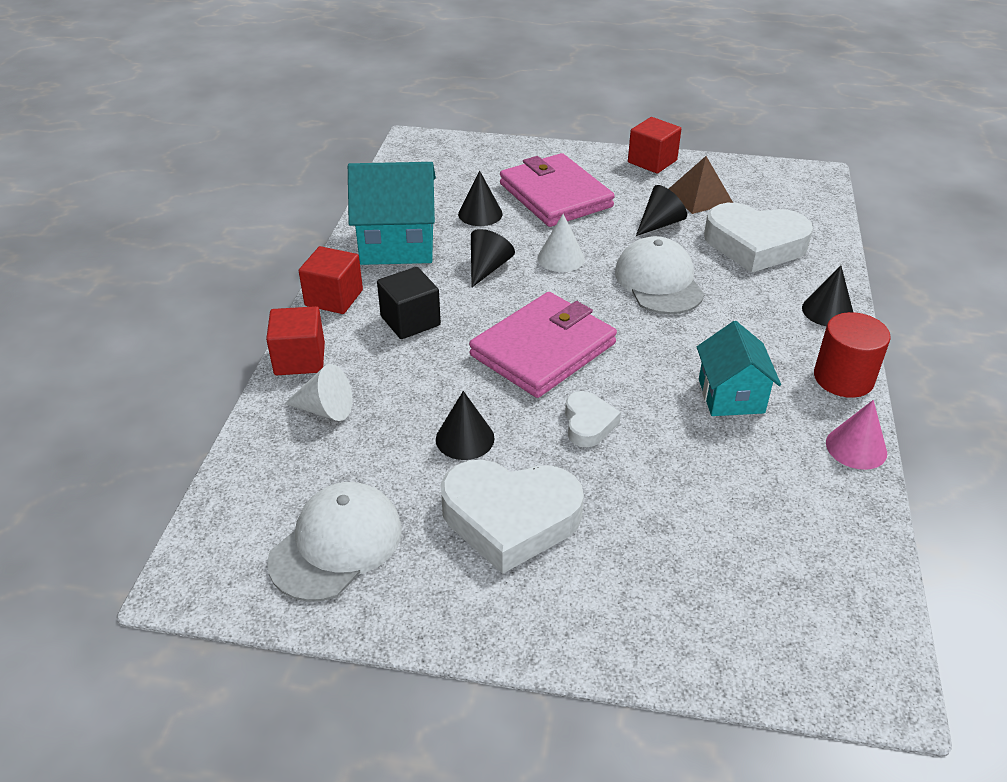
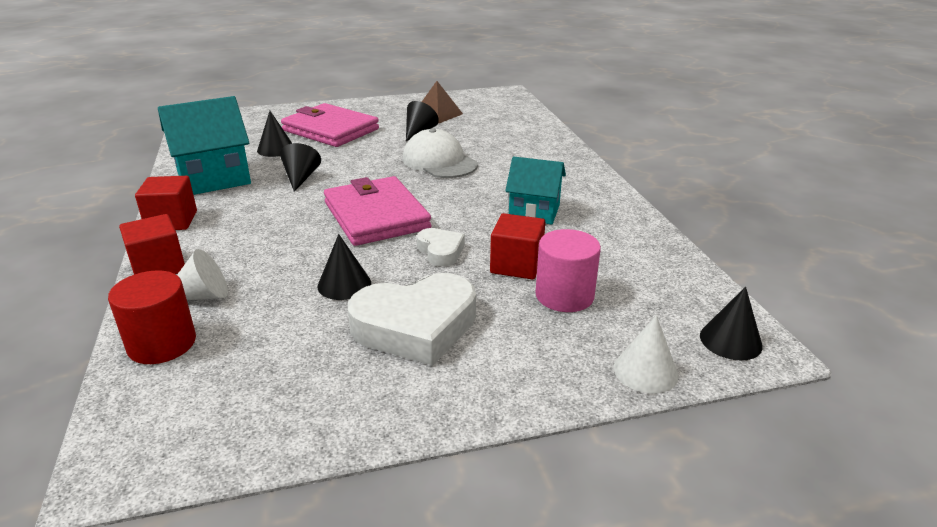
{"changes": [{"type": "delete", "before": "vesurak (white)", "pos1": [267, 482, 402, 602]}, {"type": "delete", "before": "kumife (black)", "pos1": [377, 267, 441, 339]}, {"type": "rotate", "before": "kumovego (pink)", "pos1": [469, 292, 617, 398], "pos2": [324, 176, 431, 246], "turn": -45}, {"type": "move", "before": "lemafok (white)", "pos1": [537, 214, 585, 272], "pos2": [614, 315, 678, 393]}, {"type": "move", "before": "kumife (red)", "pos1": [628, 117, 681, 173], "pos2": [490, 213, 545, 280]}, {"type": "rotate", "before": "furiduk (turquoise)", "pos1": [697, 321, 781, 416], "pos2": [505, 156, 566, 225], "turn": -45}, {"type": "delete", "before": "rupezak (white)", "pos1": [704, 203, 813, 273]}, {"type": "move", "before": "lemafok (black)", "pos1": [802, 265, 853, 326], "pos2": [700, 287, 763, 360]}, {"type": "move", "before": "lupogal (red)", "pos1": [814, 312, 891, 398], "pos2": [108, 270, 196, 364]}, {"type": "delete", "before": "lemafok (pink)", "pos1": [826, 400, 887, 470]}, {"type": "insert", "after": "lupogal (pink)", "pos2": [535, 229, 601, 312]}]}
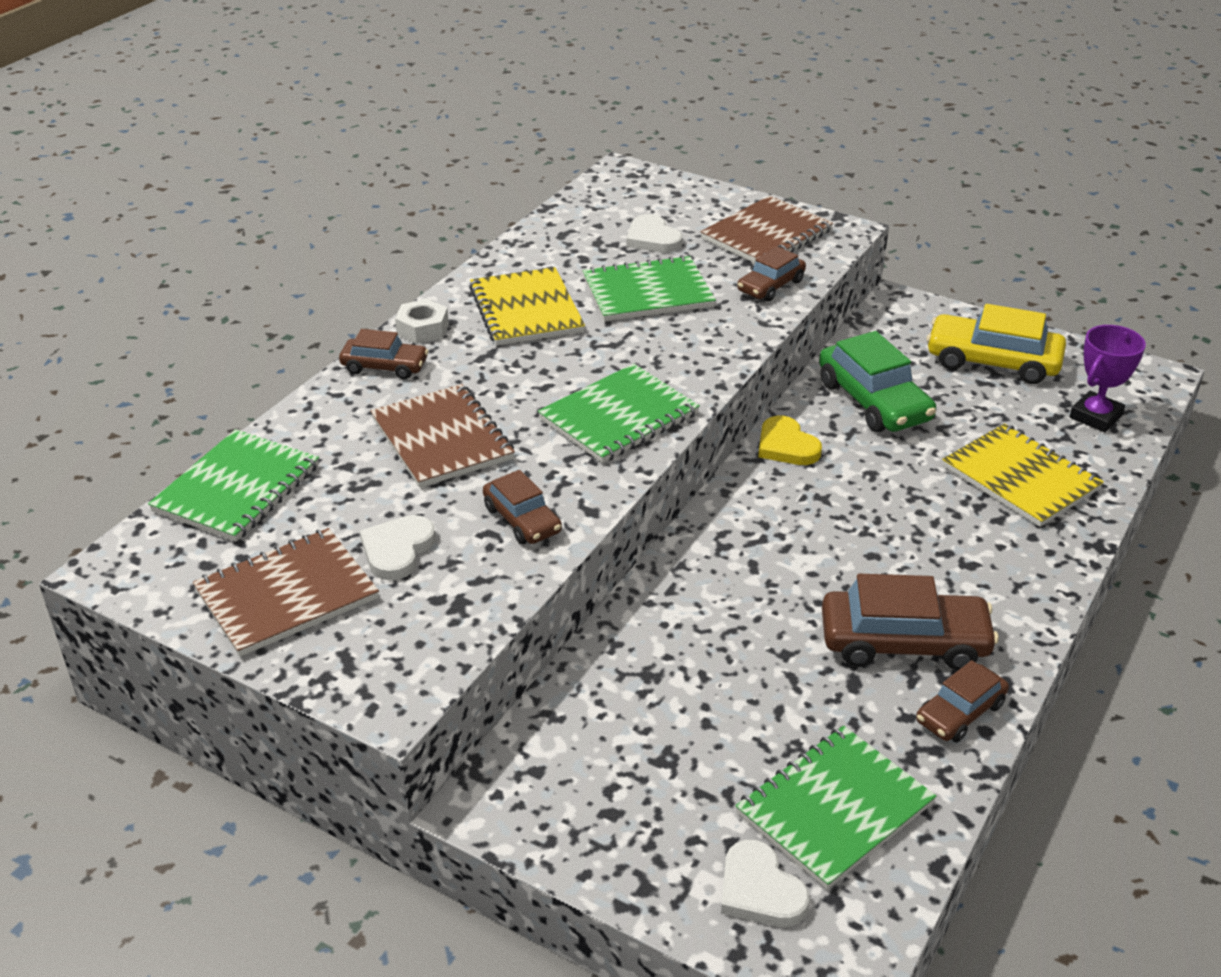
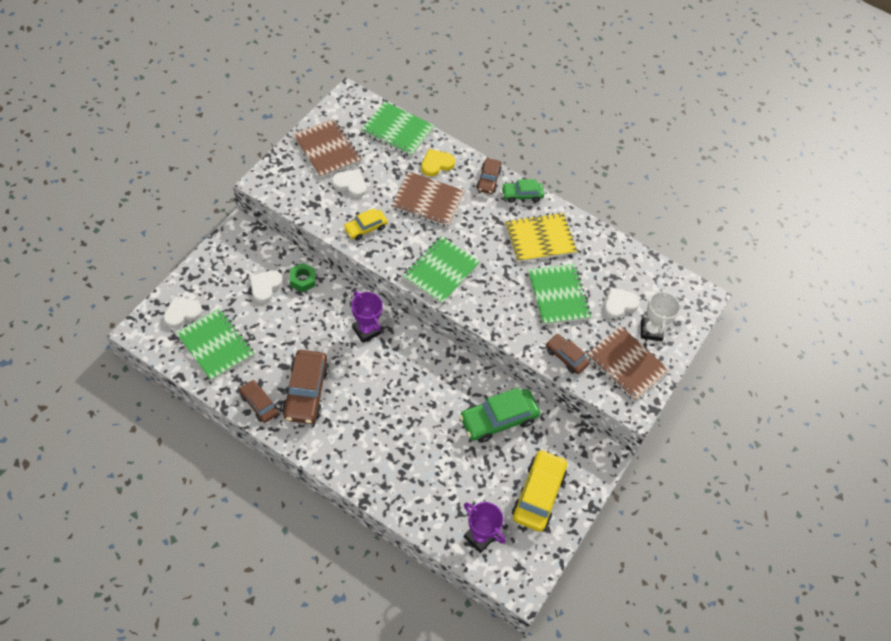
{"changes": [{"type": "rotate", "before": "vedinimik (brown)", "pos1": [370, 384, 515, 488], "pos2": [391, 171, 465, 227], "turn": 45}, {"type": "replace", "before": "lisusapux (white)", "after": "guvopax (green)", "pos1": [395, 299, 449, 344], "pos2": [502, 179, 544, 203]}, {"type": "recolor", "before": "guvopax (brown)", "after": "guvopax (yellow)", "pos1": [483, 470, 562, 544], "pos2": [343, 208, 388, 240]}, {"type": "rotate", "before": "vedinimik (green)", "pos1": [538, 364, 700, 463], "pos2": [403, 236, 480, 305], "turn": 75}, {"type": "move", "before": "rupezak (yellow)", "pos1": [758, 416, 822, 465], "pos2": [421, 149, 455, 176]}, {"type": "delete", "before": "vedinimik (yellow)", "pos1": [942, 424, 1104, 527]}, {"type": "insert", "after": "rupezak (white)", "pos2": [250, 270, 283, 303]}, {"type": "insert", "after": "lisusapux (green)", "pos2": [290, 263, 316, 292]}, {"type": "insert", "after": "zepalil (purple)", "pos2": [351, 291, 383, 343]}, {"type": "insert", "after": "zepalil (white)", "pos2": [641, 288, 680, 341]}]}
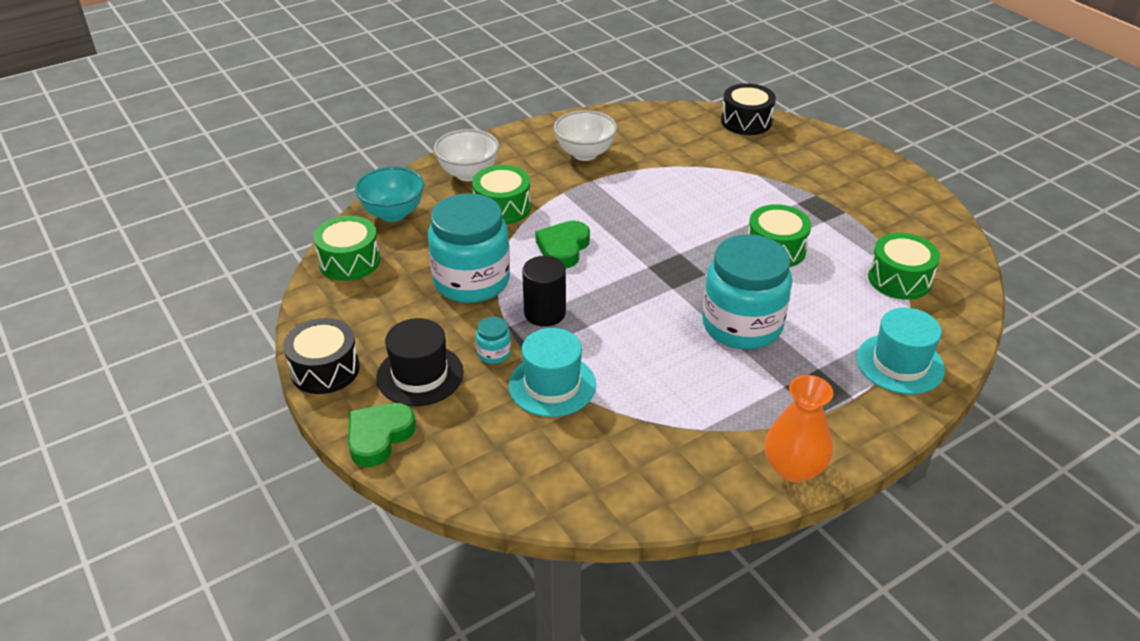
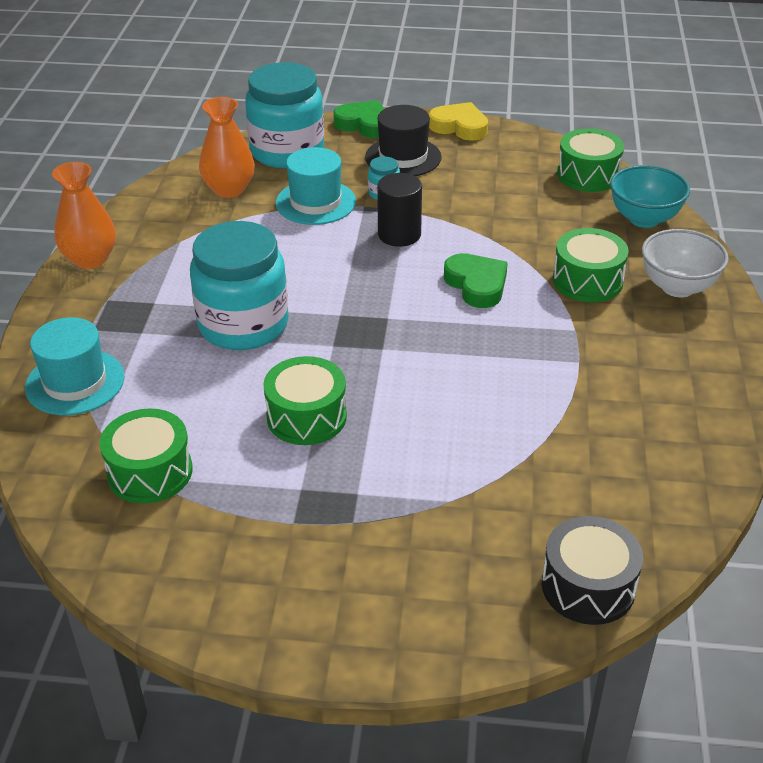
{"changes": [{"type": "replace", "before": "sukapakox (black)", "after": "rupezak (yellow)", "pos1": [283, 318, 360, 394], "pos2": [429, 102, 488, 141]}, {"type": "rotate", "before": "rupezak (green)", "pos1": [348, 403, 416, 467], "pos2": [333, 100, 385, 138], "turn": -45}, {"type": "move", "before": "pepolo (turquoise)", "pos1": [428, 193, 510, 303], "pos2": [245, 62, 324, 168]}, {"type": "delete", "before": "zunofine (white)", "pos1": [554, 110, 617, 161]}, {"type": "insert", "after": "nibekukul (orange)", "pos2": [199, 97, 255, 198]}]}
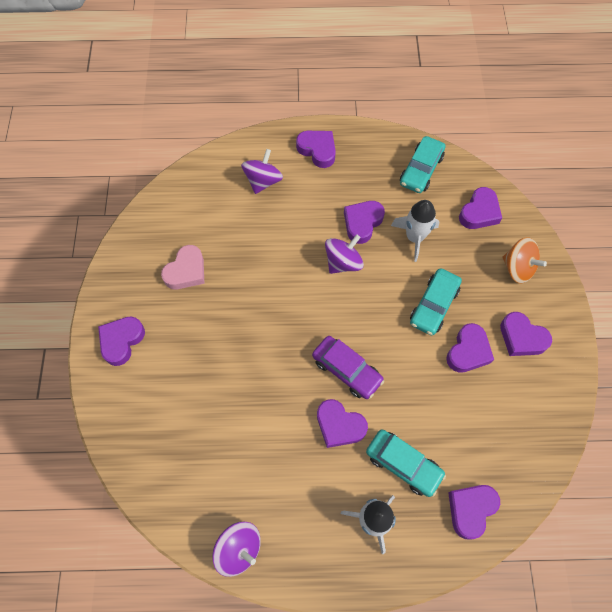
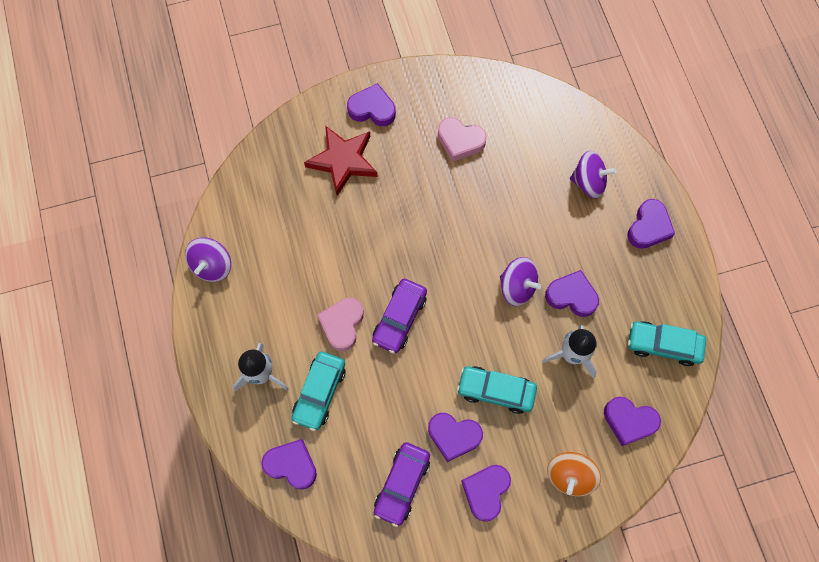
{"changes": [{"type": "recolor", "before": "rupezak (purple)", "after": "rupezak (pink)", "pos1": [317, 399, 368, 448], "pos2": [317, 298, 364, 351]}, {"type": "insert", "after": "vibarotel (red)", "pos2": [304, 126, 378, 196]}, {"type": "insert", "after": "guvopax (purple)", "pos2": [374, 442, 430, 527]}]}
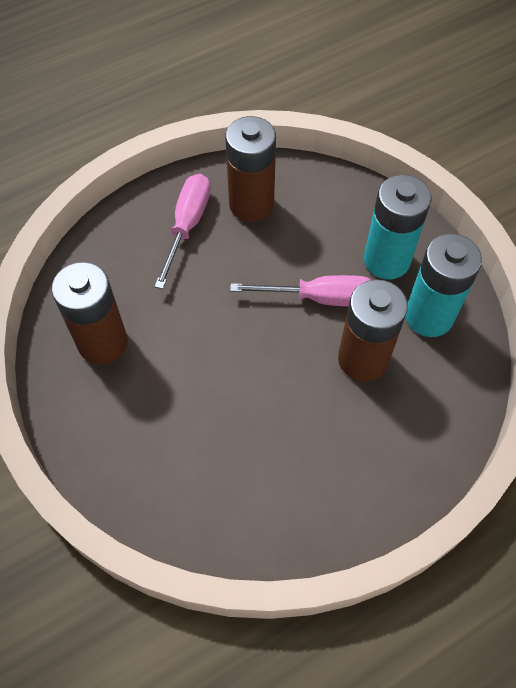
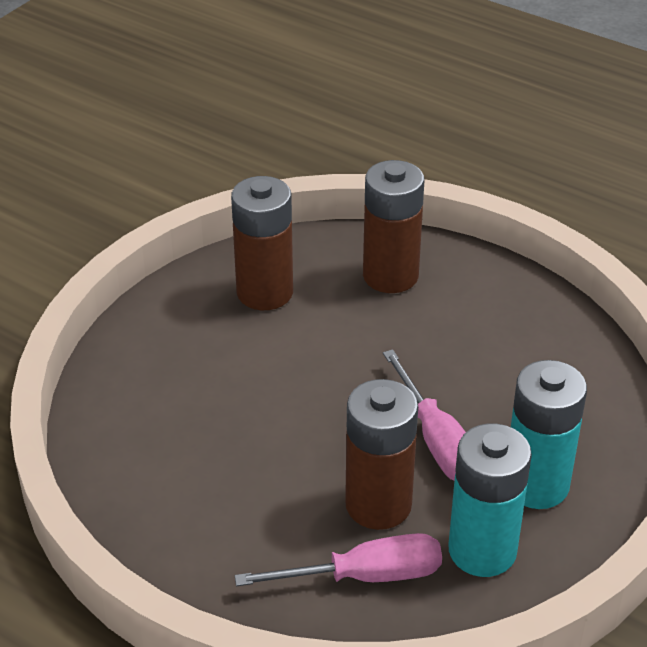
{"changes": [{"type": "move", "before": "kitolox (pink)", "pos1": [154, 174, 211, 289], "pos2": [235, 533, 442, 586]}, {"type": "move", "before": "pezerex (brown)", "pos1": [225, 116, 276, 222], "pos2": [363, 160, 424, 293]}]}
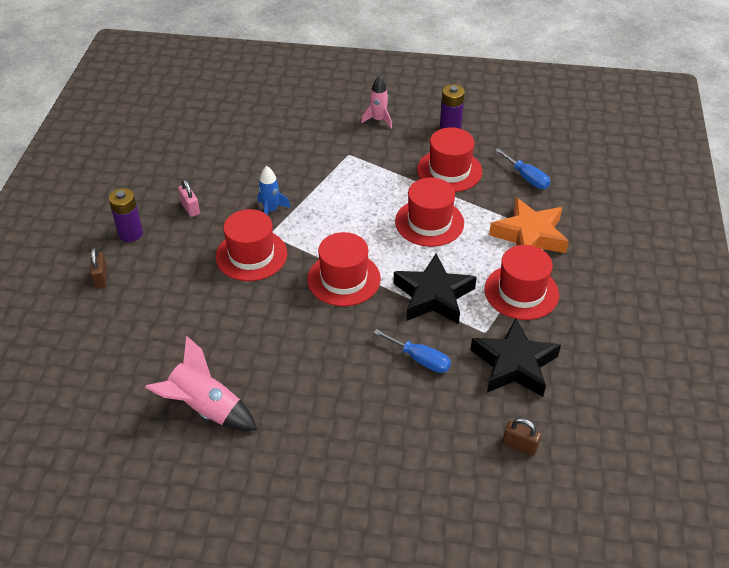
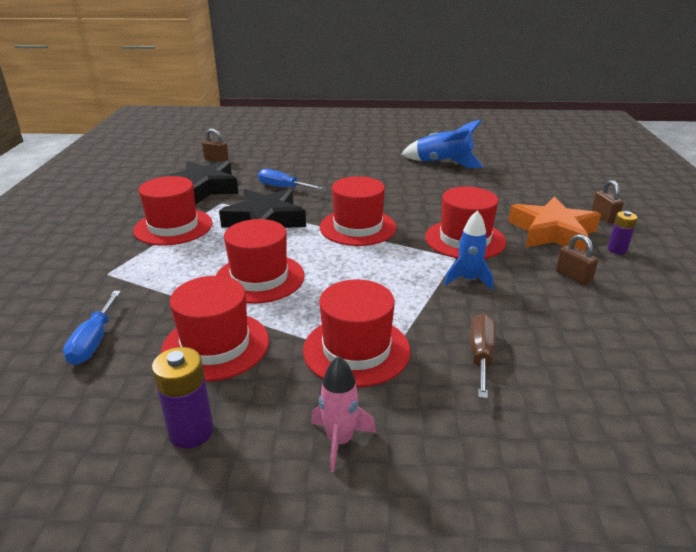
{"changes": [{"type": "resize", "before": "pezerex (purple)", "pos1": [109, 188, 143, 242], "pos2": [608, 211, 638, 255], "scale": 0.65}, {"type": "recolor", "before": "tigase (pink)", "after": "tigase (blue)", "pos1": [145, 336, 257, 431], "pos2": [401, 119, 483, 168]}, {"type": "recolor", "before": "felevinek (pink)", "after": "felevinek (brown)", "pos1": [178, 179, 200, 217], "pos2": [556, 234, 598, 286]}, {"type": "move", "before": "vibarotel (orange)", "pos1": [489, 198, 569, 253], "pos2": [508, 197, 601, 252]}, {"type": "rotate", "before": "kitolox (blue)", "pos1": [495, 148, 550, 189], "pos2": [63, 291, 121, 365], "turn": -135}, {"type": "insert", "after": "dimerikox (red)", "pos2": [303, 279, 410, 387]}, {"type": "insert", "after": "kitolox (brown)", "pos2": [470, 314, 496, 399]}]}
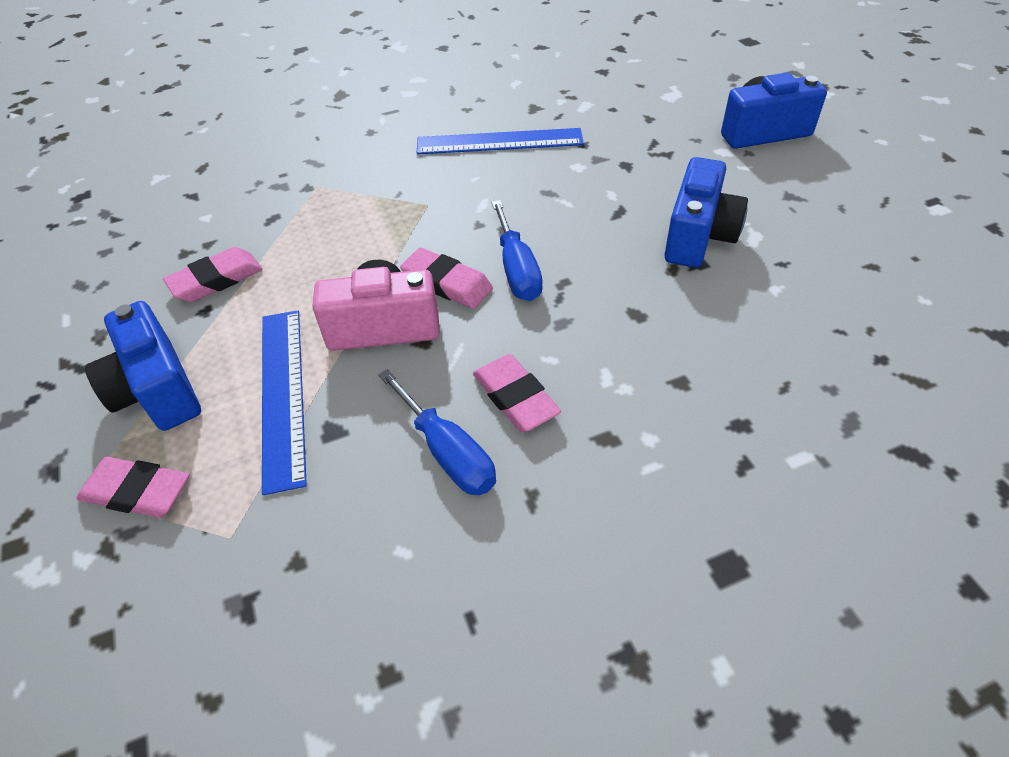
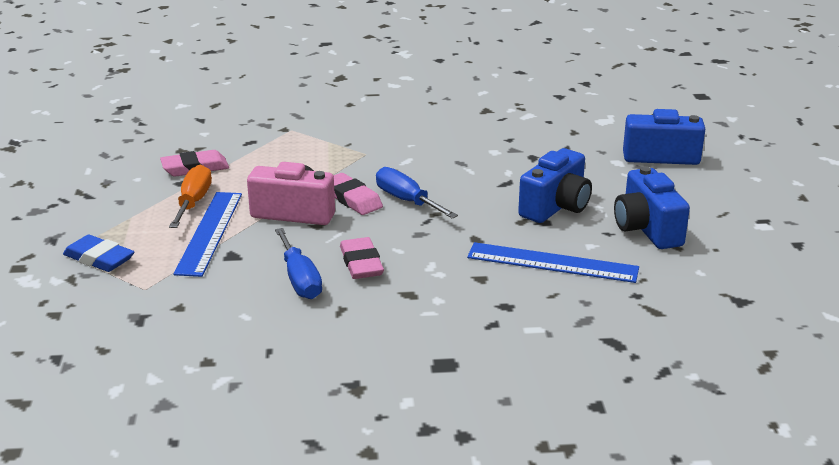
{"changes": [{"type": "recolor", "before": "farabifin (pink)", "after": "farabifin (blue)", "pos1": [77, 457, 190, 518], "pos2": [63, 235, 134, 272]}, {"type": "move", "before": "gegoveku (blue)", "pos1": [85, 301, 201, 431], "pos2": [614, 166, 690, 249]}, {"type": "move", "before": "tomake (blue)", "pos1": [417, 128, 584, 154], "pos2": [467, 242, 639, 283]}, {"type": "rotate", "before": "kitolox (blue)", "pos1": [491, 200, 543, 301], "pos2": [376, 167, 458, 219], "turn": 135}, {"type": "insert", "after": "kitolox (orange)", "pos2": [169, 165, 212, 228]}]}
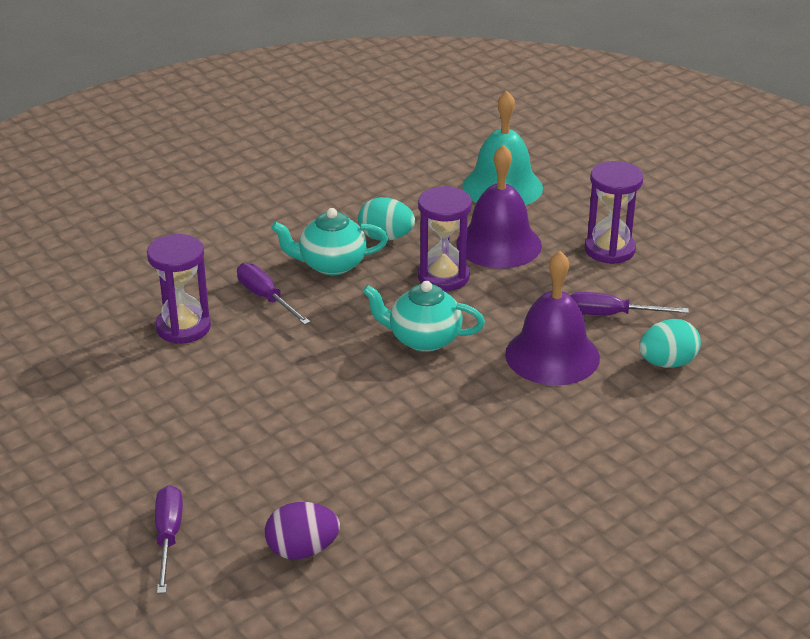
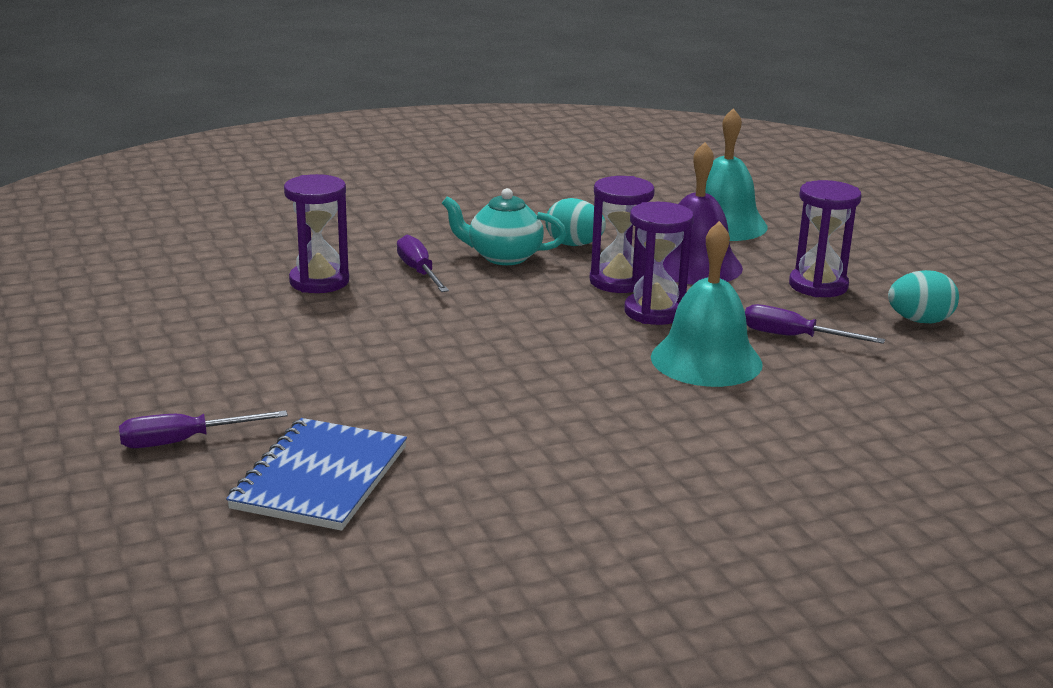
{"changes": [{"type": "rotate", "before": "kitolox (purple)", "pos1": [155, 485, 183, 594], "pos2": [119, 410, 288, 448], "turn": -120}, {"type": "replace", "before": "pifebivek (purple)", "after": "vedinimik (blue)", "pos1": [265, 502, 340, 559], "pos2": [226, 418, 407, 531]}, {"type": "delete", "before": "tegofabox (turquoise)", "pos1": [363, 281, 485, 352]}, {"type": "recolor", "before": "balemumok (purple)", "after": "balemumok (turquoise)", "pos1": [505, 251, 600, 385], "pos2": [651, 221, 763, 387]}, {"type": "move", "before": "pifebivek (turquoise)", "pos1": [639, 319, 701, 368], "pos2": [888, 270, 959, 323]}, {"type": "insert", "after": "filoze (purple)", "pos2": [624, 202, 694, 325]}]}
